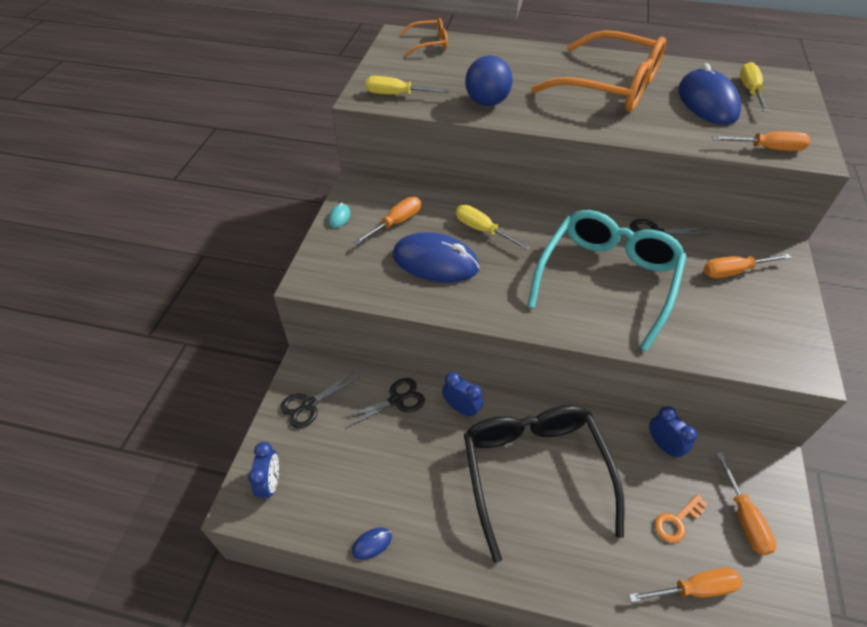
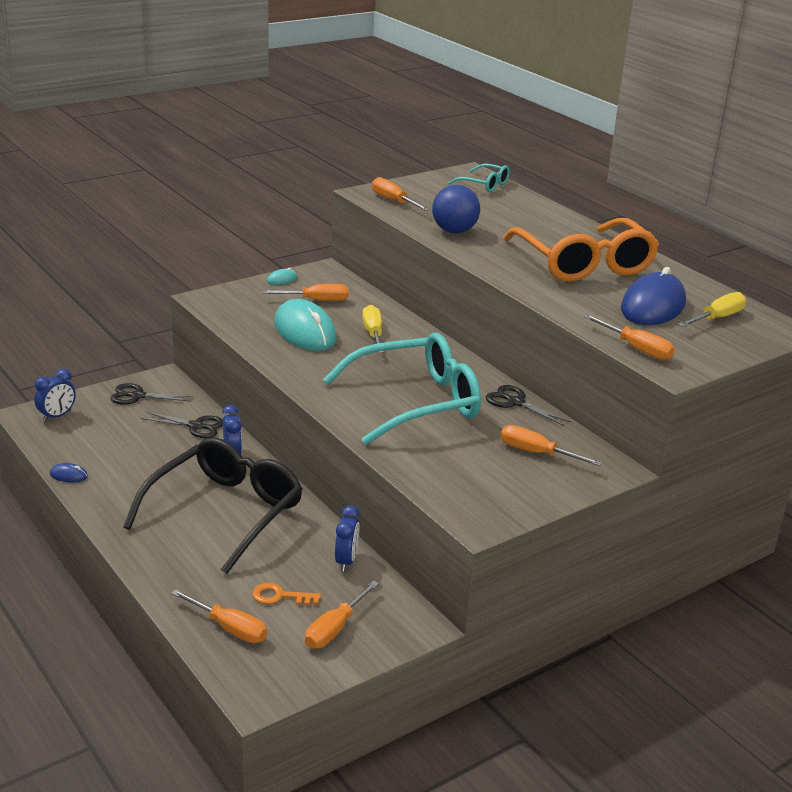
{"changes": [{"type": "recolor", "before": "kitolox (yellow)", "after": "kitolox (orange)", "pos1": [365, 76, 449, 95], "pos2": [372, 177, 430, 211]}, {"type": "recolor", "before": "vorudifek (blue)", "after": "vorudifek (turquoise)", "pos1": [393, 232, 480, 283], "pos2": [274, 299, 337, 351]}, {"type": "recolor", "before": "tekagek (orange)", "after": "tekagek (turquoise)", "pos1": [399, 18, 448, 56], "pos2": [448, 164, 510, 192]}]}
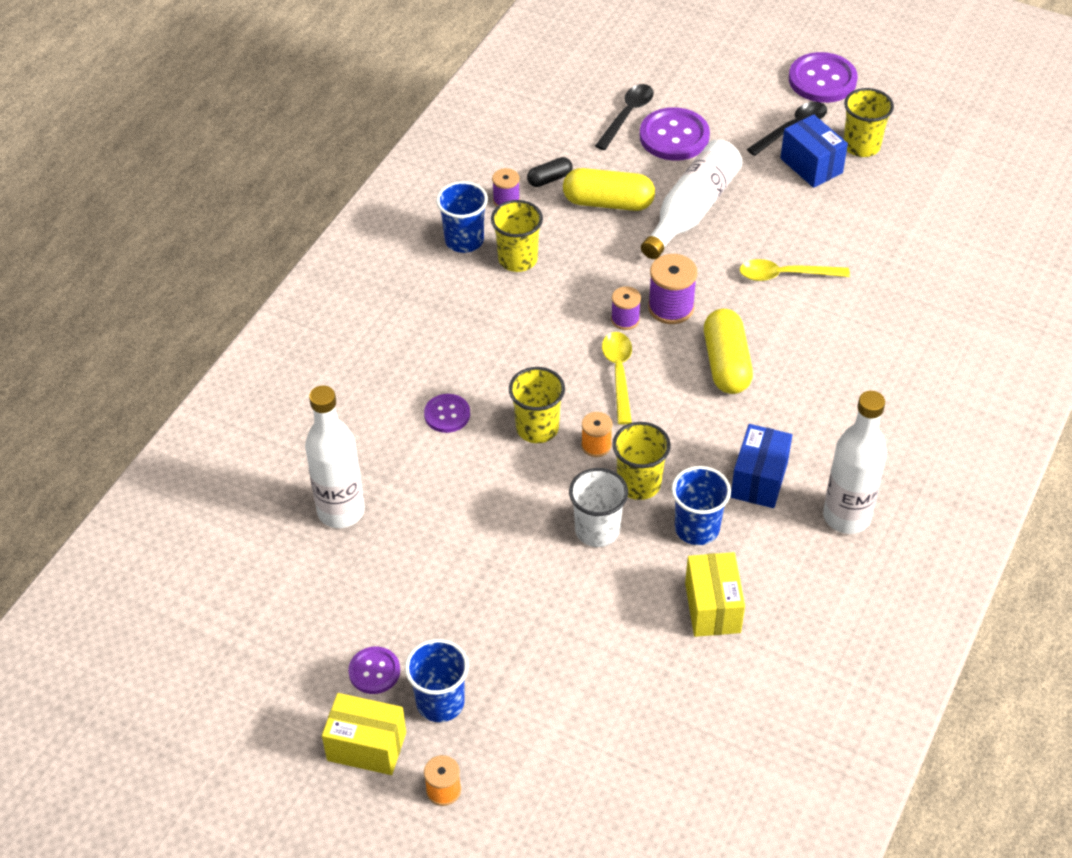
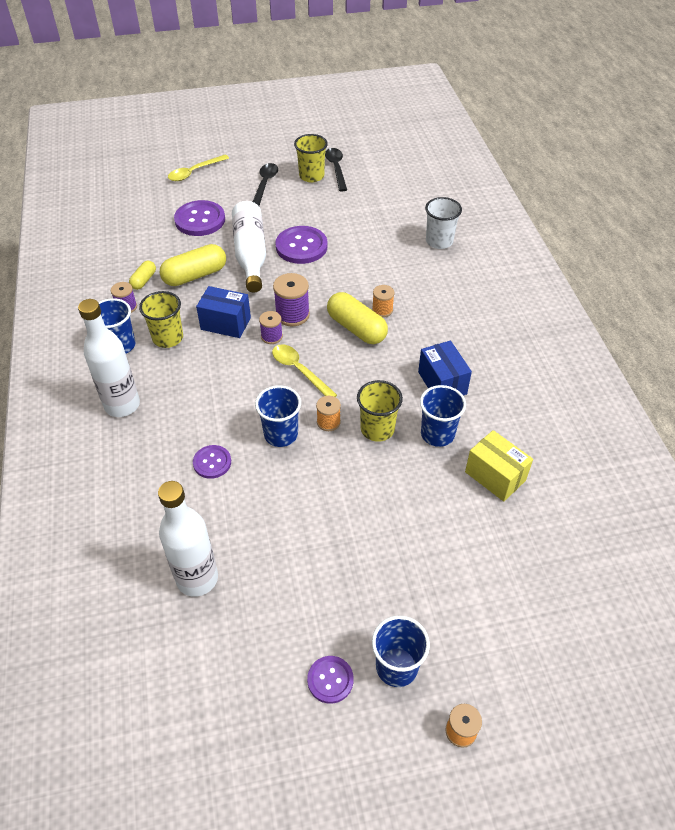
{"changes": [{"type": "delete", "before": "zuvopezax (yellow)", "pos1": [322, 693, 406, 775]}, {"type": "recolor", "before": "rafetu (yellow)", "after": "rafetu (blue)", "pos1": [509, 367, 565, 443], "pos2": [255, 385, 301, 447]}, {"type": "recolor", "before": "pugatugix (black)", "after": "pugatugix (yellow)", "pos1": [527, 157, 573, 187], "pos2": [129, 261, 156, 290]}, {"type": "move", "before": "rafetu (white)", "pos1": [569, 468, 628, 547], "pos2": [425, 197, 462, 249]}, {"type": "move", "before": "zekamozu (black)", "pos1": [595, 84, 654, 150], "pos2": [325, 148, 347, 192]}, {"type": "move", "before": "zekamozu (yellow)", "pos1": [740, 259, 850, 281], "pos2": [168, 155, 229, 181]}, {"type": "move", "before": "zuvopezax (blue)", "pos1": [780, 114, 848, 188], "pos2": [196, 286, 251, 338]}, {"type": "move", "before": "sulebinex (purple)", "pos1": [789, 52, 858, 103], "pos2": [275, 226, 328, 264]}, {"type": "move", "before": "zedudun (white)", "pos1": [823, 391, 887, 534], "pos2": [78, 299, 140, 417]}, {"type": "insert", "after": "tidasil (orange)", "pos2": [372, 285, 394, 317]}]}
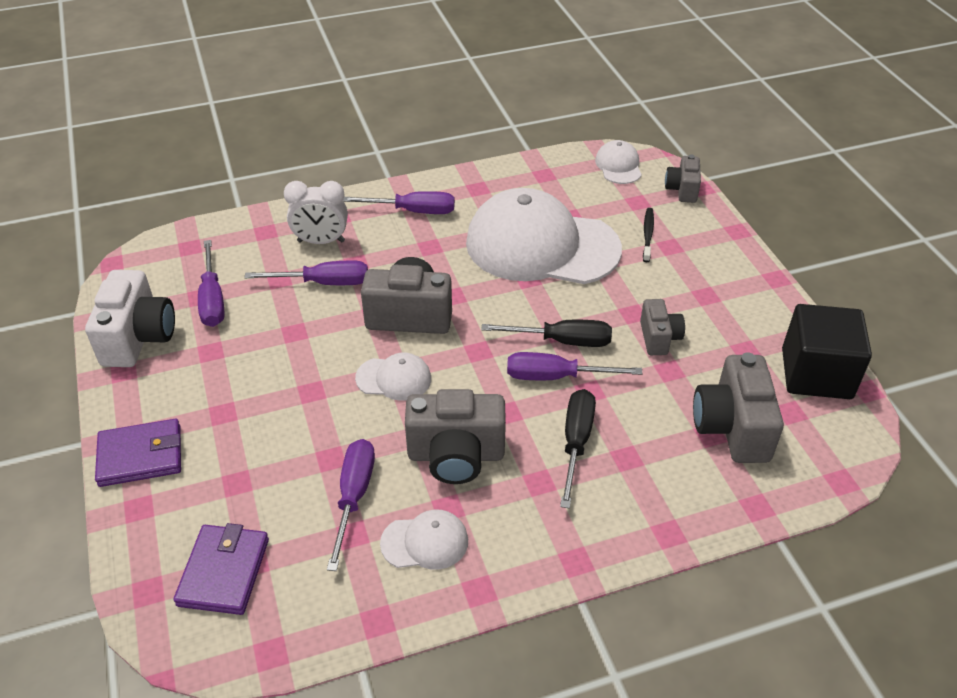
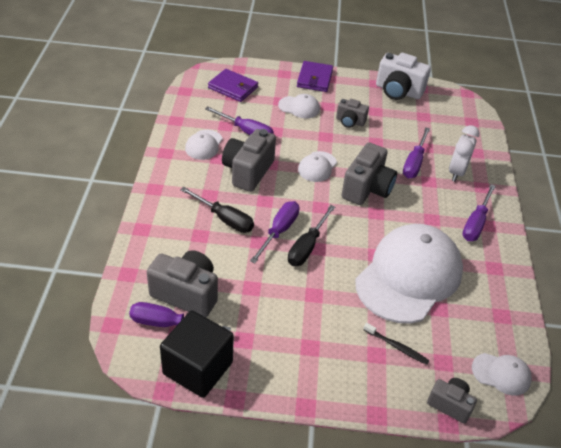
{"changes": [{"type": "move", "before": "kitolox (purple)", "pos1": [198, 240, 224, 327], "pos2": [129, 302, 231, 331]}, {"type": "move", "before": "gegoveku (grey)", "pos1": [640, 299, 685, 355], "pos2": [336, 99, 369, 128]}, {"type": "insert", "after": "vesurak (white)", "pos2": [278, 94, 320, 118]}]}
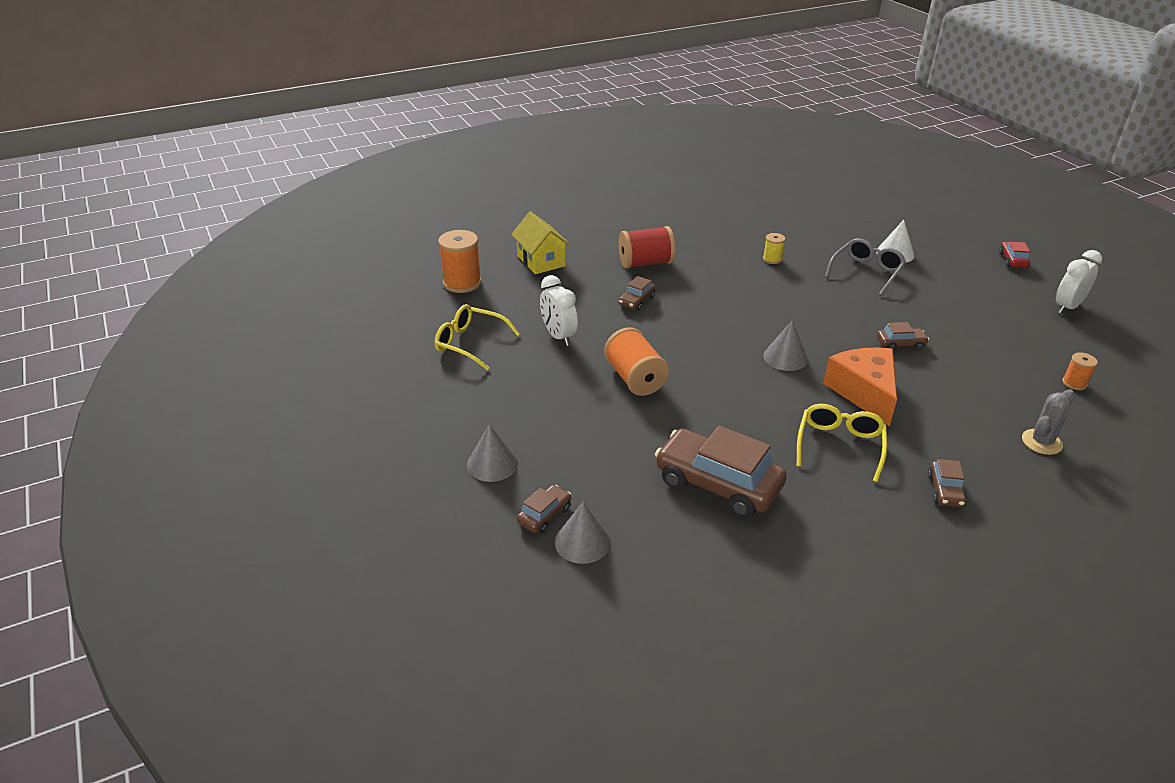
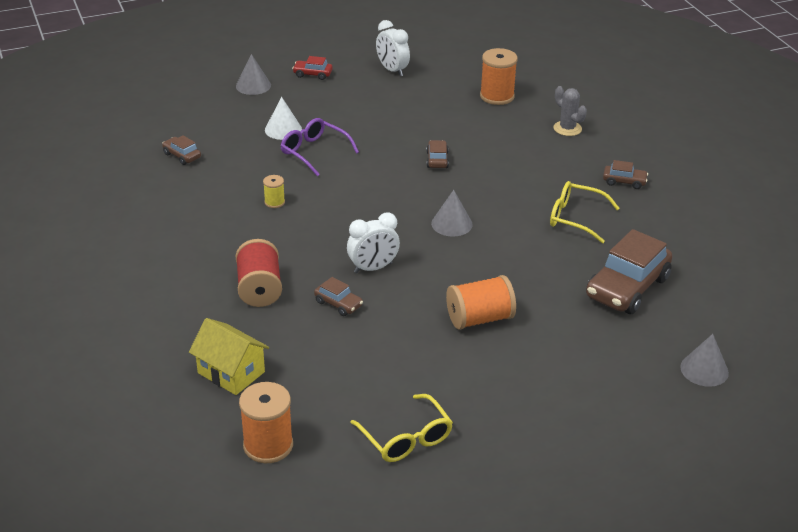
{"changes": [{"type": "rotate", "before": "tekagek (yellow)", "pos1": [435, 304, 520, 370], "pos2": [350, 394, 453, 462], "turn": -60}, {"type": "move", "before": "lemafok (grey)", "pos1": [467, 424, 518, 482], "pos2": [236, 54, 271, 95]}, {"type": "rotate", "before": "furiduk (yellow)", "pos1": [511, 211, 570, 274], "pos2": [189, 318, 269, 395], "turn": 60}, {"type": "move", "before": "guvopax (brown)", "pos1": [516, 485, 571, 534], "pos2": [162, 135, 201, 165]}, {"type": "move", "before": "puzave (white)", "pos1": [540, 275, 578, 346], "pos2": [347, 212, 400, 273]}, {"type": "delete", "before": "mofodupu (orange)", "pos1": [823, 348, 897, 427]}, {"type": "recolor", "before": "tekagek (grey)", "after": "tekagek (purple)", "pos1": [825, 238, 906, 296], "pos2": [281, 118, 359, 176]}, {"type": "resize", "before": "tidasil (orange)", "pos1": [1062, 352, 1098, 390], "pos2": [480, 48, 518, 105], "scale": 1.92}]}
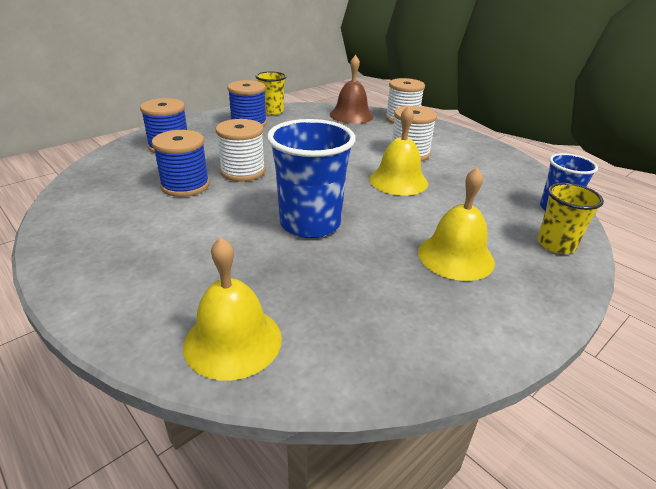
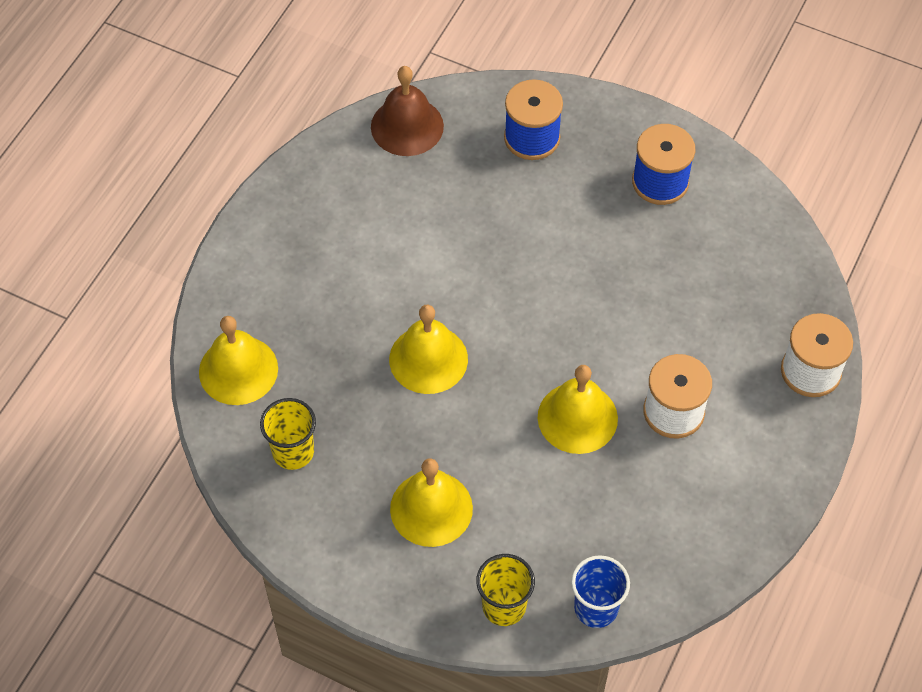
{"changes": [{"type": "delete", "before": "tidasil (blue)", "pos1": [152, 130, 210, 197]}, {"type": "delete", "before": "tidasil (white)", "pos1": [215, 119, 265, 182]}, {"type": "move", "before": "rafetu (yellow)", "pos1": [256, 71, 286, 115], "pos2": [260, 398, 316, 470]}, {"type": "replace", "before": "rafetu (blue)", "after": "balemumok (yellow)", "pos1": [267, 119, 356, 238], "pos2": [389, 304, 468, 394]}, {"type": "move", "before": "balemumok (brown)", "pos1": [330, 55, 374, 124], "pos2": [371, 66, 444, 156]}]}
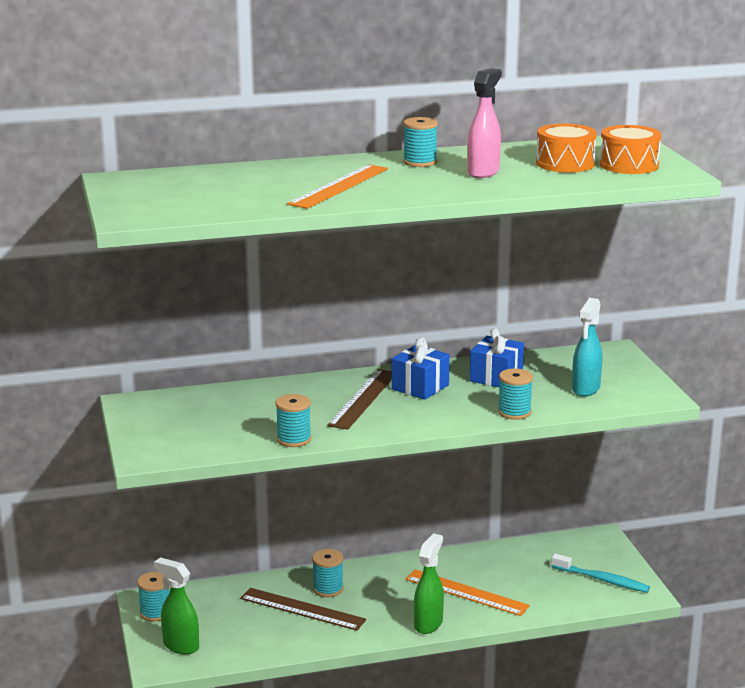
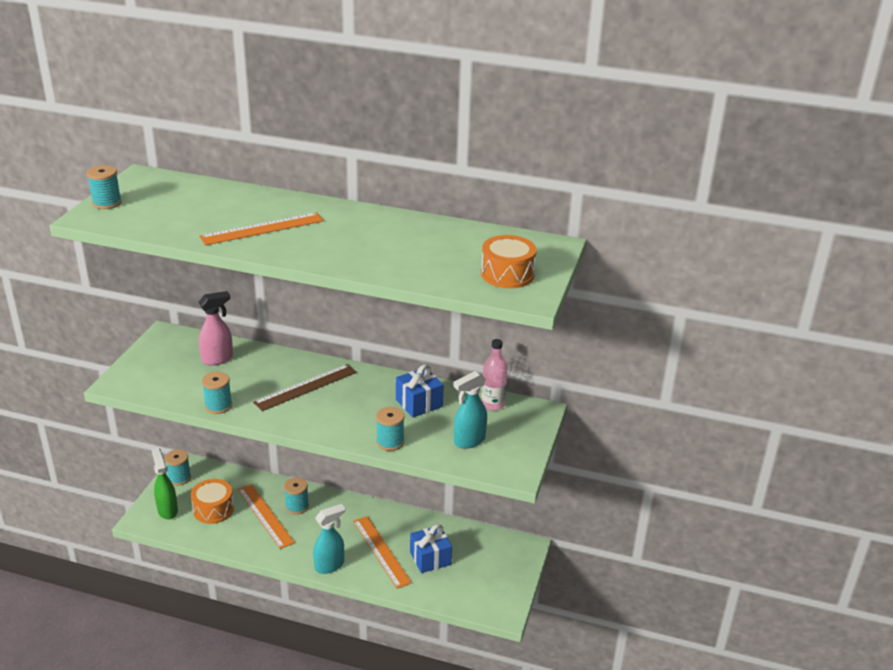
{"changes": [{"type": "recolor", "before": "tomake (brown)", "after": "tomake (orange)", "pos1": [240, 588, 366, 631], "pos2": [237, 484, 295, 549]}, {"type": "move", "before": "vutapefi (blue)", "pos1": [391, 337, 450, 400], "pos2": [410, 524, 452, 573]}, {"type": "move", "before": "tidasil (turquoise)", "pos1": [403, 117, 438, 167], "pos2": [87, 165, 122, 209]}, {"type": "recolor", "before": "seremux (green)", "after": "seremux (turquoise)", "pos1": [414, 533, 444, 634], "pos2": [313, 504, 345, 574]}, {"type": "move", "before": "seremux (pink)", "pos1": [467, 68, 502, 178], "pos2": [198, 291, 233, 365]}, {"type": "move", "before": "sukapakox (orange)", "pos1": [536, 124, 597, 173], "pos2": [191, 479, 234, 524]}, {"type": "delete", "before": "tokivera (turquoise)", "pos1": [551, 554, 650, 593]}, {"type": "insert", "after": "zedudun (pink)", "pos2": [481, 339, 508, 411]}]}
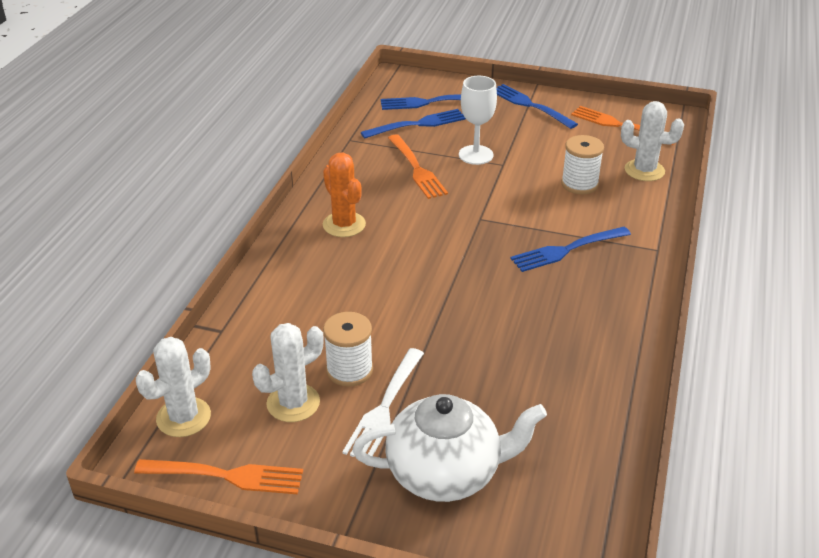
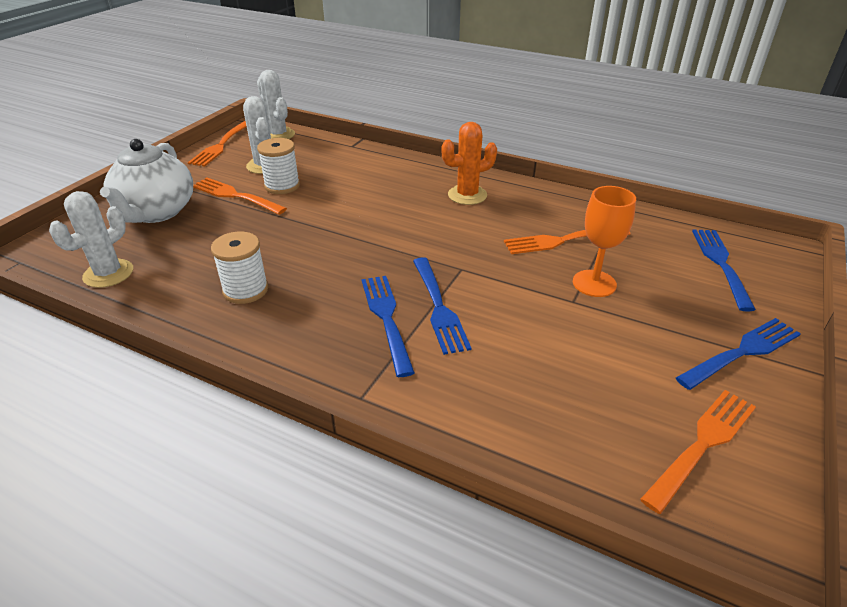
{"changes": [{"type": "recolor", "before": "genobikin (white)", "after": "genobikin (orange)", "pos1": [342, 348, 424, 457], "pos2": [193, 177, 287, 215]}, {"type": "move", "before": "genobikin (blue)", "pos1": [361, 109, 466, 139], "pos2": [413, 257, 471, 355]}, {"type": "recolor", "before": "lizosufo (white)", "after": "lizosufo (orange)", "pos1": [459, 76, 497, 165], "pos2": [573, 186, 636, 297]}, {"type": "move", "before": "tidasil (white)", "pos1": [561, 135, 604, 194], "pos2": [211, 232, 268, 304]}, {"type": "move", "before": "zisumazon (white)", "pos1": [621, 101, 684, 181], "pos2": [49, 191, 133, 288]}]}
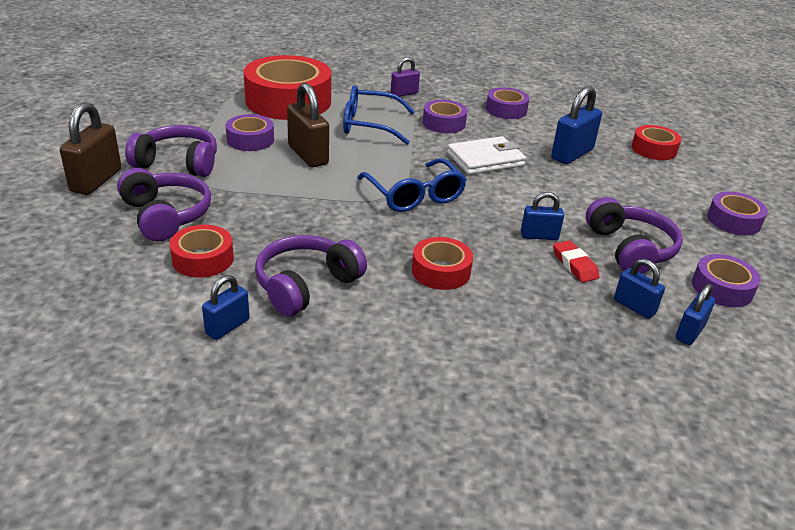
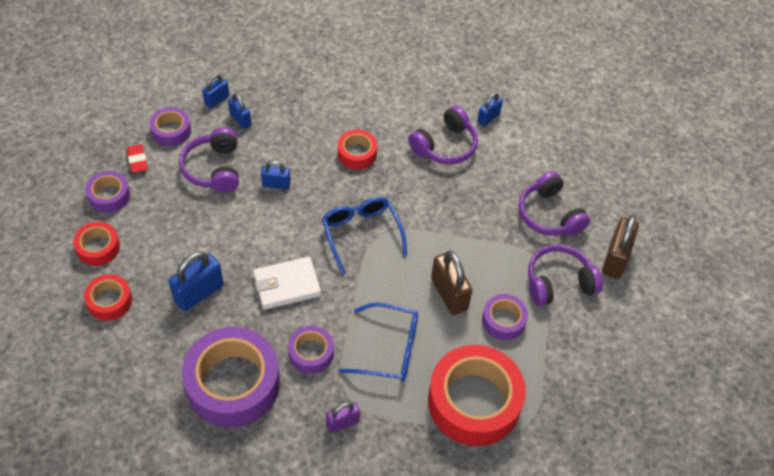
{"changes": [{"type": "rotate", "before": "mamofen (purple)", "pos1": [125, 125, 217, 177], "pos2": [528, 244, 603, 306], "turn": 150}, {"type": "move", "before": "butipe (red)", "pos1": [170, 225, 234, 278], "pos2": [73, 222, 120, 266]}, {"type": "resize", "before": "butipe (purple)", "pos1": [486, 88, 529, 119], "pos2": [182, 327, 280, 427], "scale": 2.02}, {"type": "move", "before": "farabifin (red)", "pos1": [553, 240, 599, 282], "pos2": [127, 144, 148, 173]}]}
